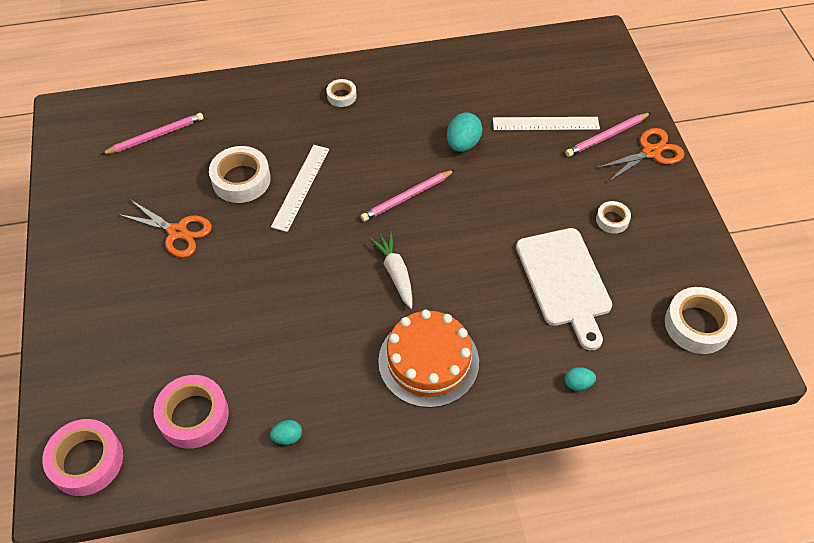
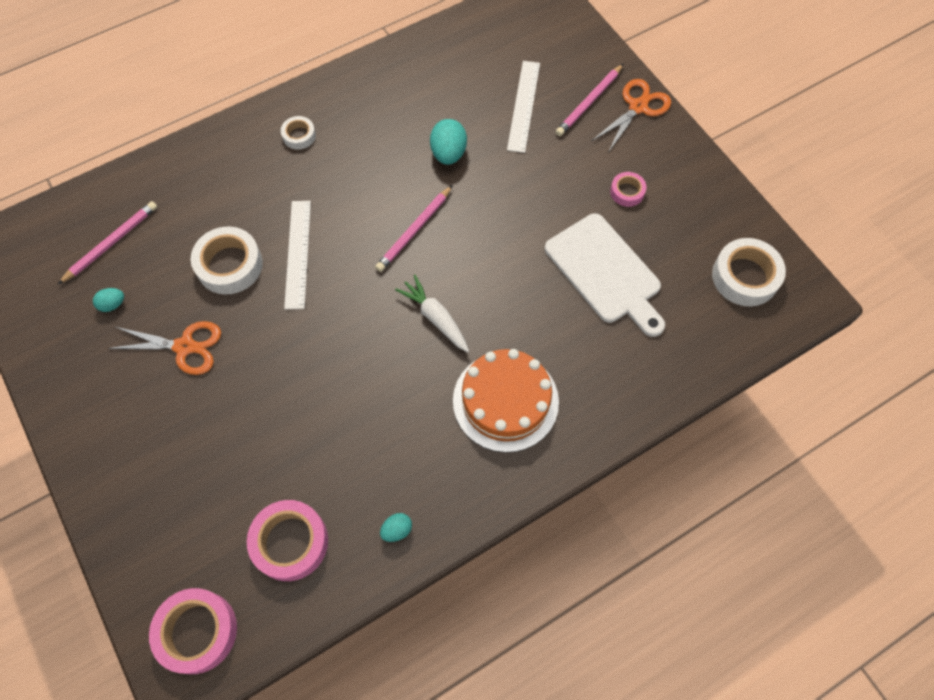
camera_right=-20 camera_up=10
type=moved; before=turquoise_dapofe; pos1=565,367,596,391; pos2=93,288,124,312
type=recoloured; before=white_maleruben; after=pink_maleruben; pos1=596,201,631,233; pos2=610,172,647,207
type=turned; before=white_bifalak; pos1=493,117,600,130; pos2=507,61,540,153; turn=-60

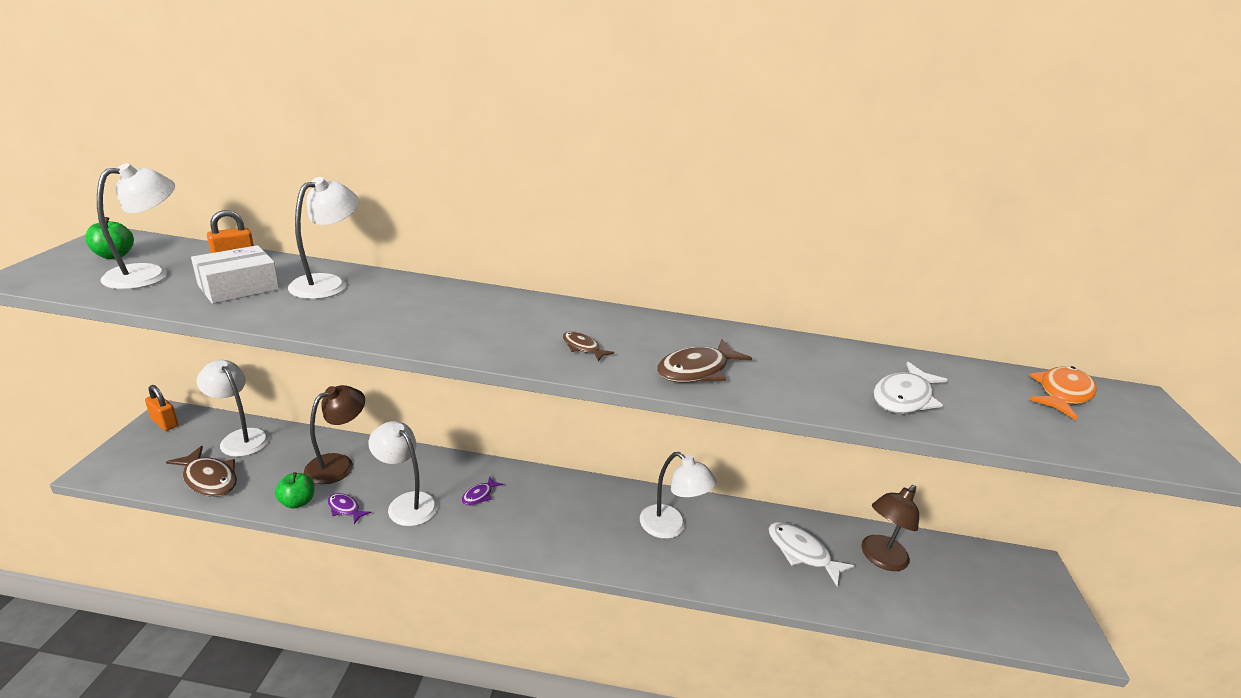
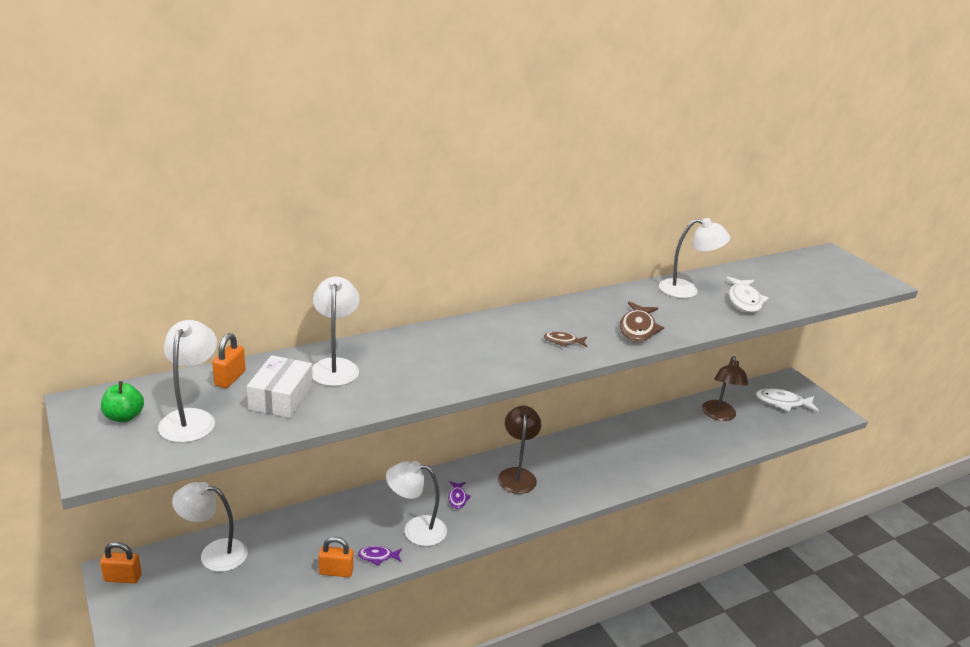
camera_right=-35 camera_up=0
type=removed; before=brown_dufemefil; pos1=166,446,237,497
type=removed; before=orange_dufemefil; pos1=1029,366,1097,420
type=moved; before=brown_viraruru; pos1=304,385,365,484; pos2=498,406,541,494
type=moved; before=white_viraruru; pos1=640,452,717,539; pos2=659,218,730,298
type=moved; before=white_dufemefil; pos1=768,522,854,586; pos2=756,388,819,412
type=replaced; before=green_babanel; after=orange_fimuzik; pos1=275,472,314,509; pos2=318,537,354,577

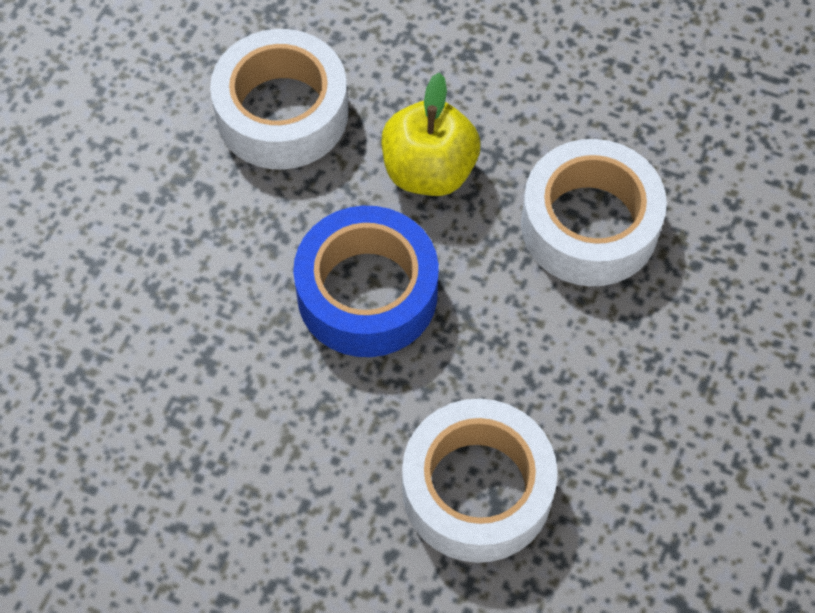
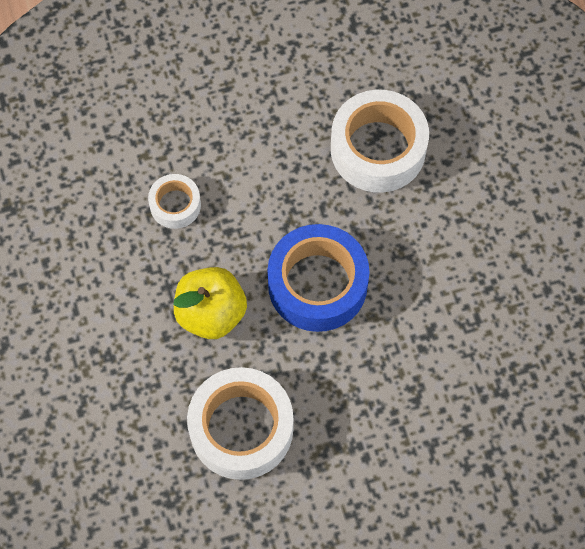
camera_right=-130 camera_up=5
type=resized; before=white_maleruben; pos1=521,139,667,286; pos2=148,174,201,229; scale=0.53

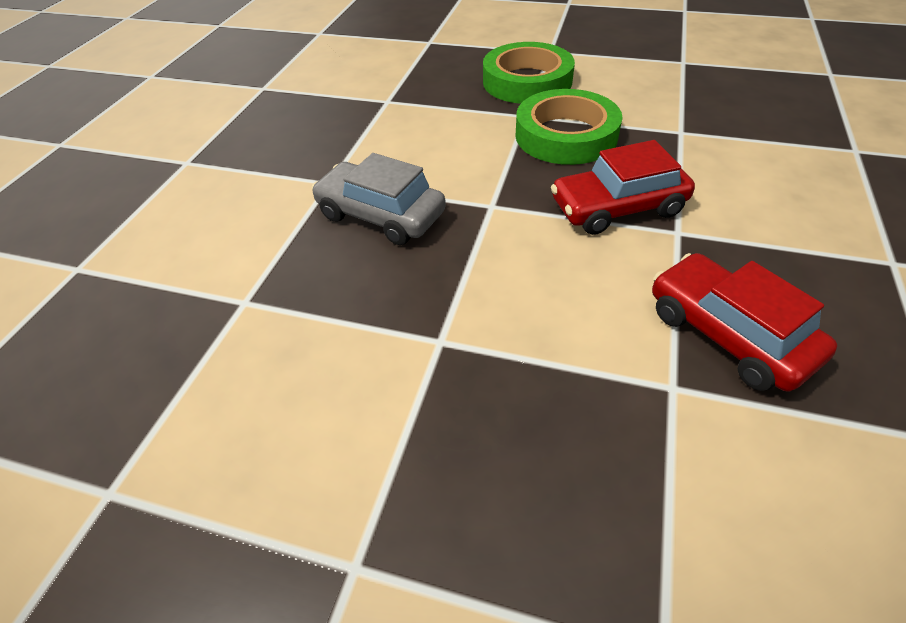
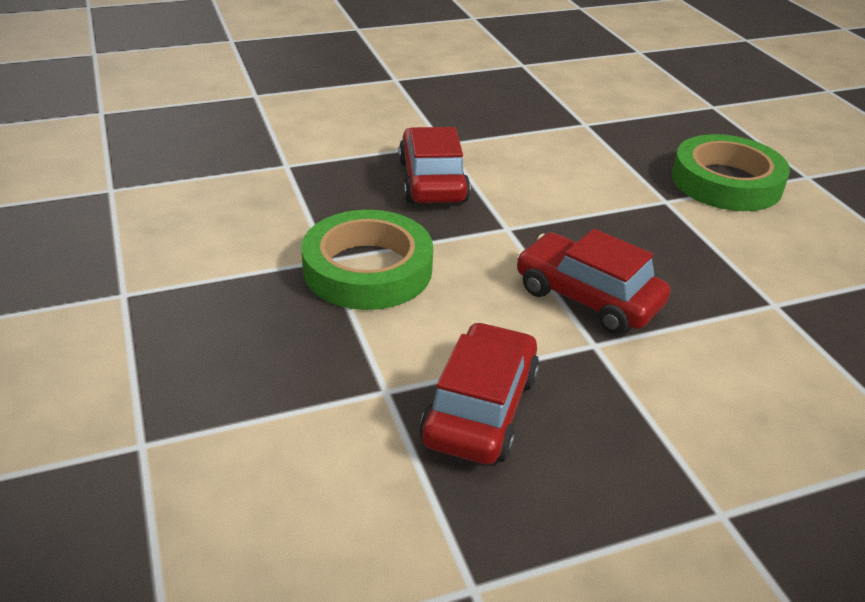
camera_right=50 camera_up=-10
type=moved; before=green_maleruben; pos1=515,89,622,165; pos2=302,210,433,310
type=recoloured; before=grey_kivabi; after=red_kivabi; pos1=311,153,446,245; pos2=399,127,471,203

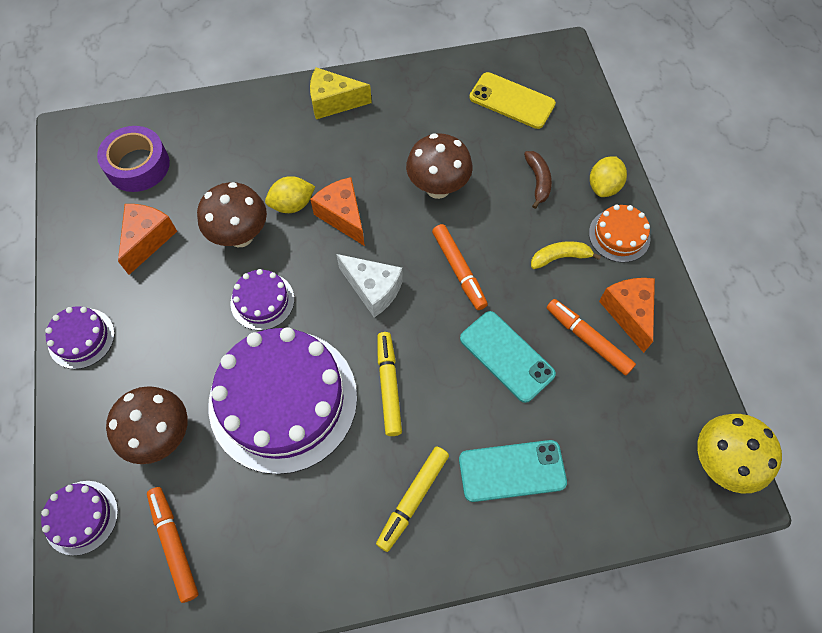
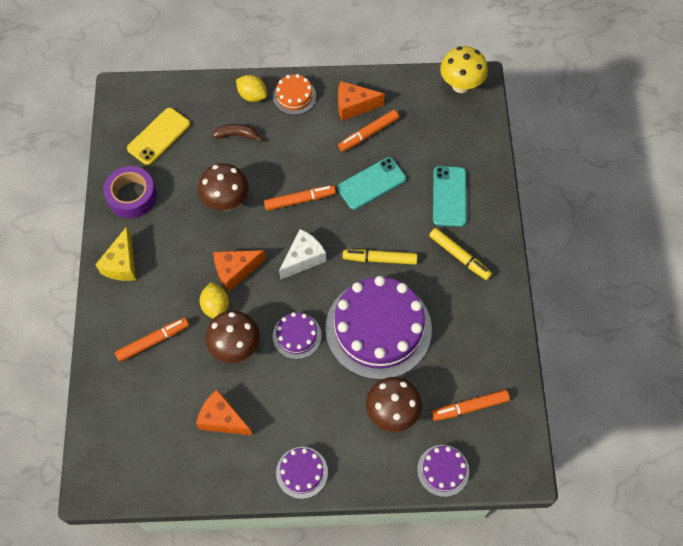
camera_right=-80 camera_up=0
type=removed; before=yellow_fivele; pos1=531,241,601,269
type=added; after=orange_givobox; pos2=115,317,189,362
type=moved; before=purple_maleruben; pos1=97,126,170,192; pos2=104,166,157,218

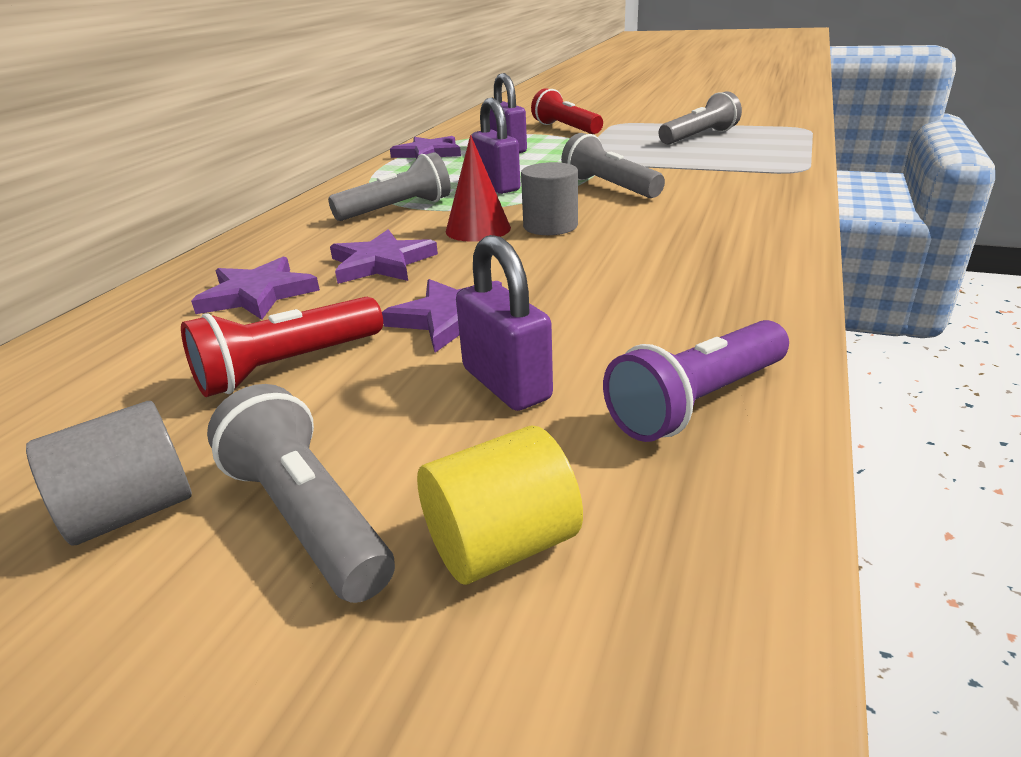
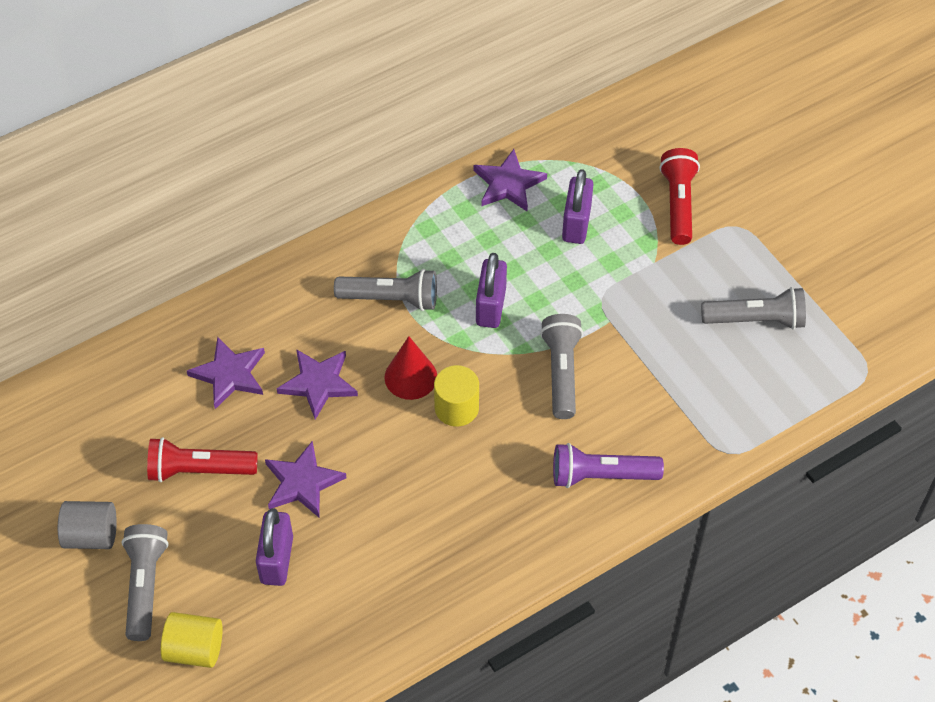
camera_right=35 camera_up=25
type=moved; before=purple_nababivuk; pos1=603,320,789,442; pos2=553,443,664,488
type=recoloured; before=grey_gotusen; after=yellow_gotusen; pos1=521,162,578,235; pos2=434,365,479,427

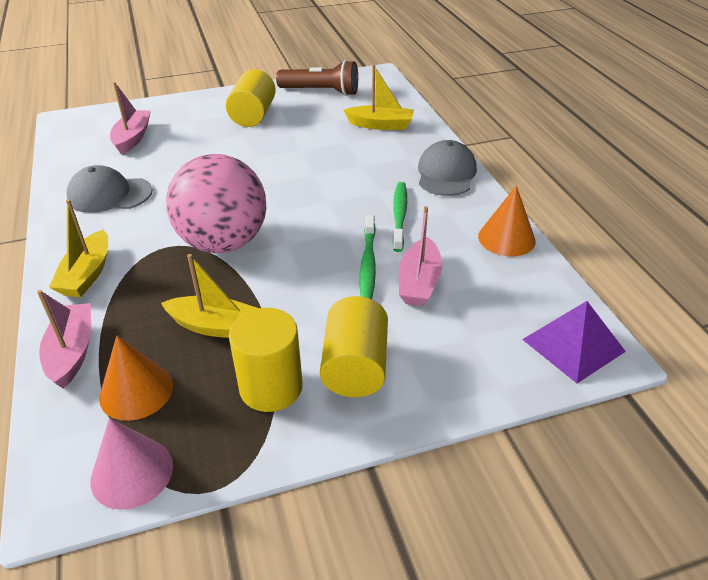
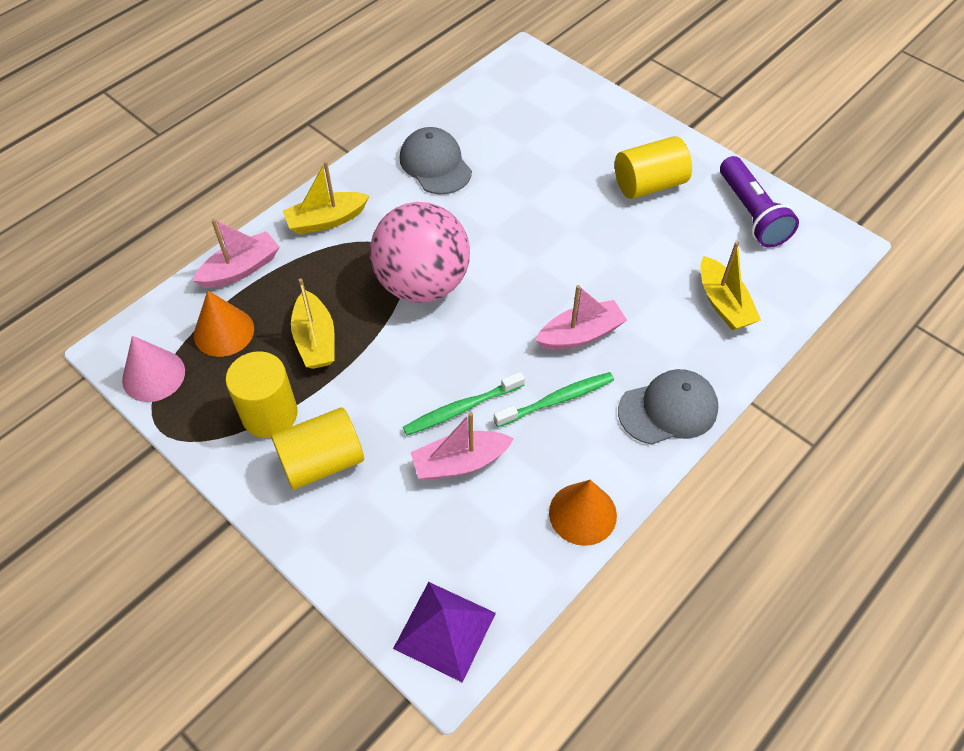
camera_right=60 camera_up=15
type=moved; before=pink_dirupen; pos1=110,82,151,155; pos2=535,285,627,350
type=recoloured; before=brown_nababivuk; after=purple_nababivuk; pos1=276,60,358,96; pos2=720,156,799,248

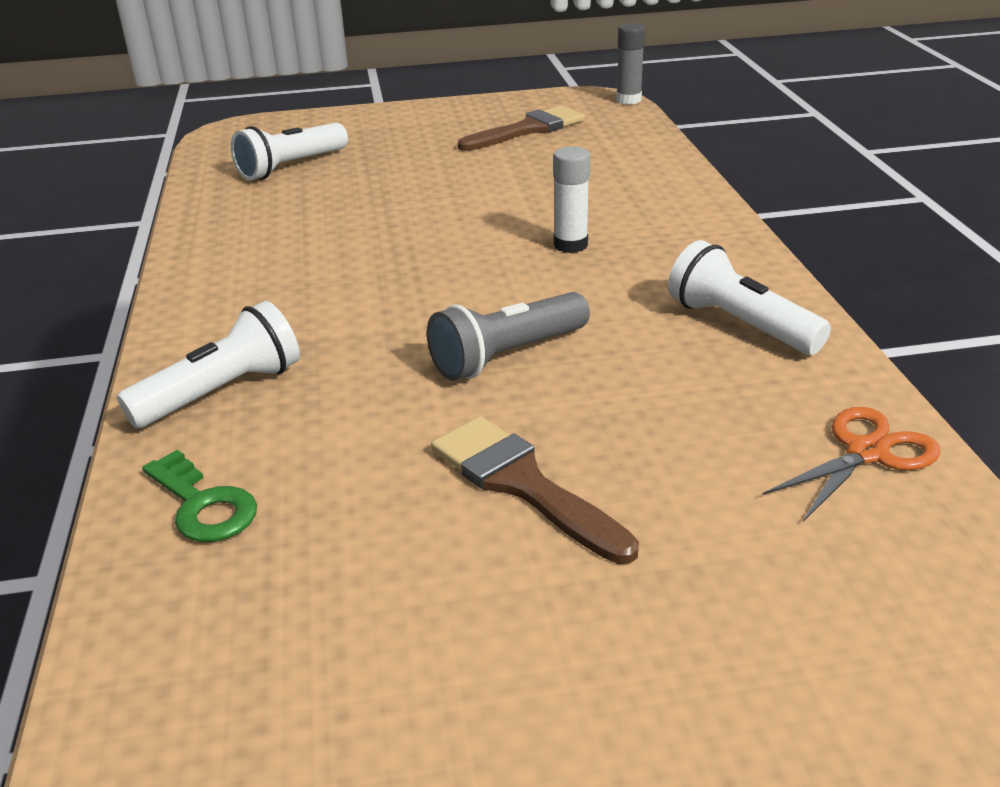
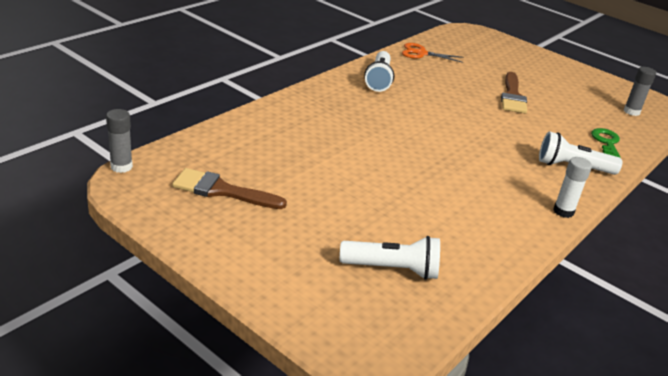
camera_right=-135 camera_up=0
type=removed; before=grey_nababivuk; pos1=427,292,590,381
type=added; after=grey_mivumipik; pos2=624,67,656,116
type=moved; before=white_mivumipik; pos1=553,146,590,253; pos2=553,157,592,218

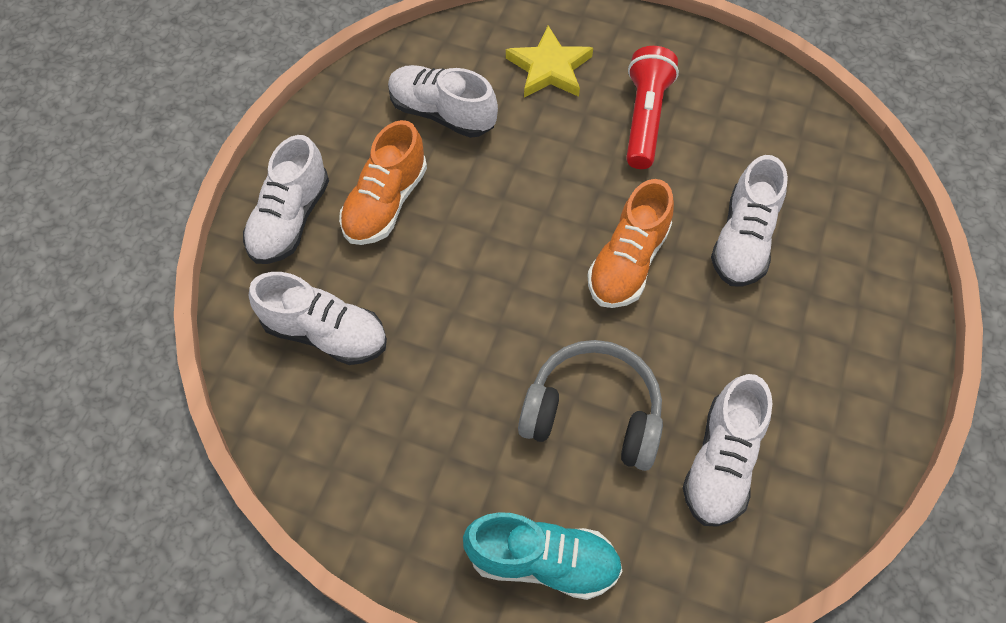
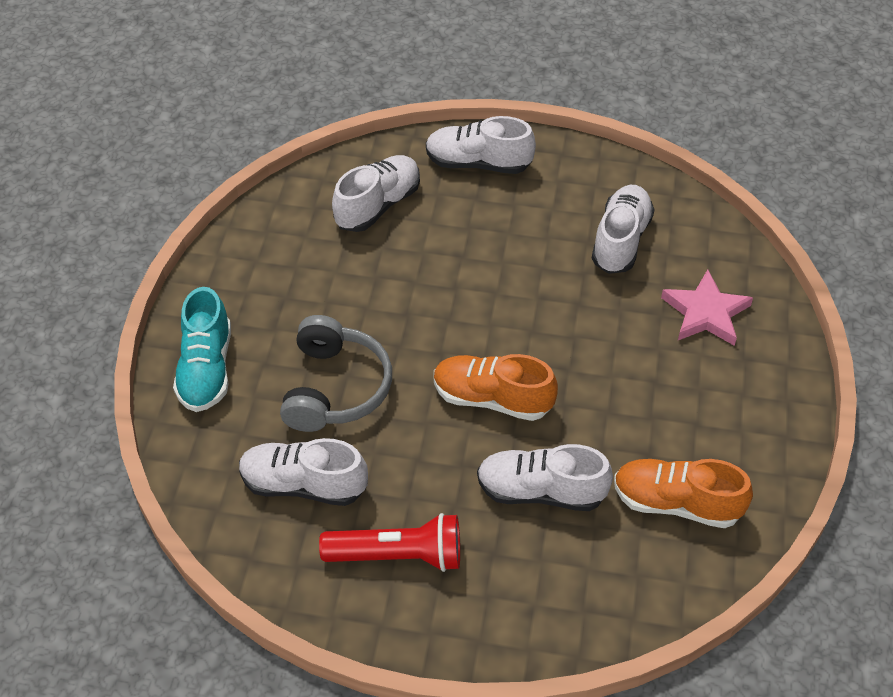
camera_right=80 camera_up=-10
type=moved; before=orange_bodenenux; pos1=339,120,427,245; pos2=614,459,753,528
type=moved; before=red_nababivuk; pos1=626,46,679,169; pos2=319,513,460,572
type=recoloured; before=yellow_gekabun; after=pink_gekabun; pos1=506,26,593,98; pos2=661,270,753,346
type=turned; before=white_bodenenux; pos1=249,272,387,365; pos2=332,155,420,232; turn=-150

